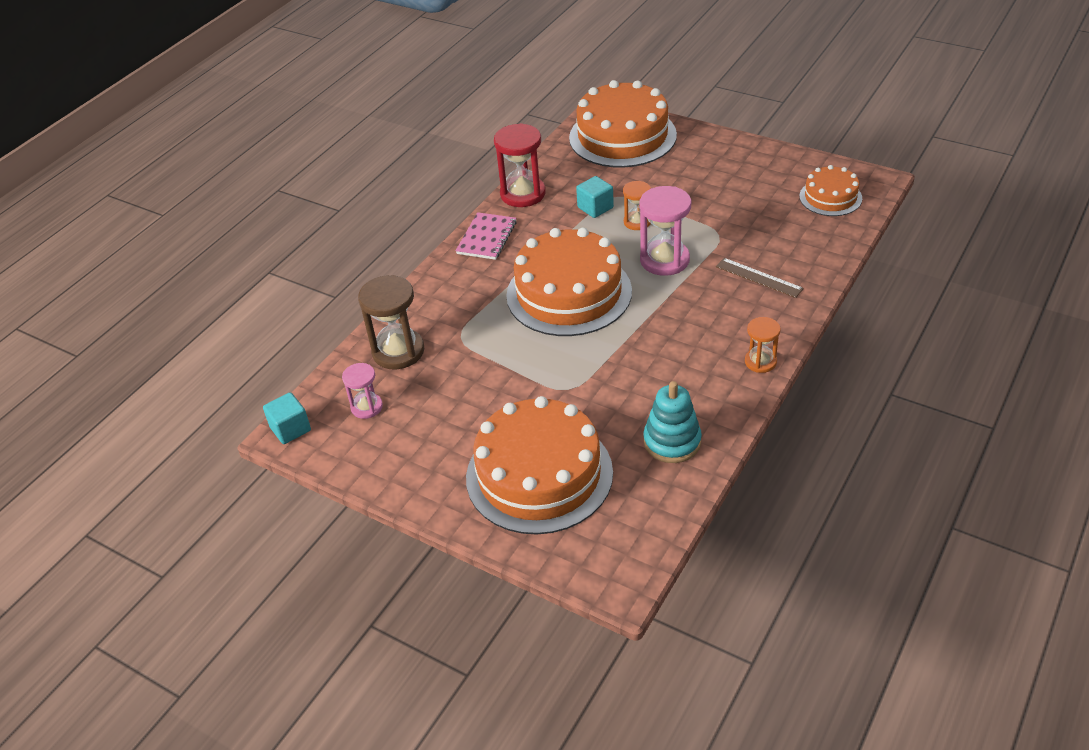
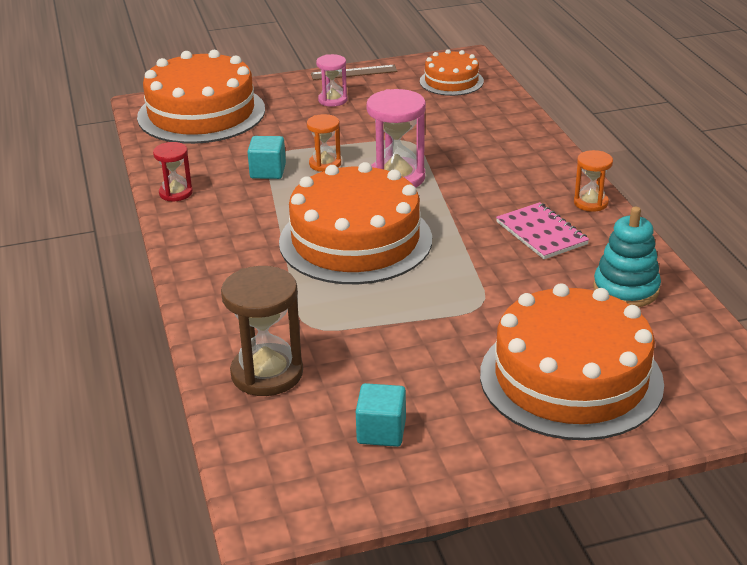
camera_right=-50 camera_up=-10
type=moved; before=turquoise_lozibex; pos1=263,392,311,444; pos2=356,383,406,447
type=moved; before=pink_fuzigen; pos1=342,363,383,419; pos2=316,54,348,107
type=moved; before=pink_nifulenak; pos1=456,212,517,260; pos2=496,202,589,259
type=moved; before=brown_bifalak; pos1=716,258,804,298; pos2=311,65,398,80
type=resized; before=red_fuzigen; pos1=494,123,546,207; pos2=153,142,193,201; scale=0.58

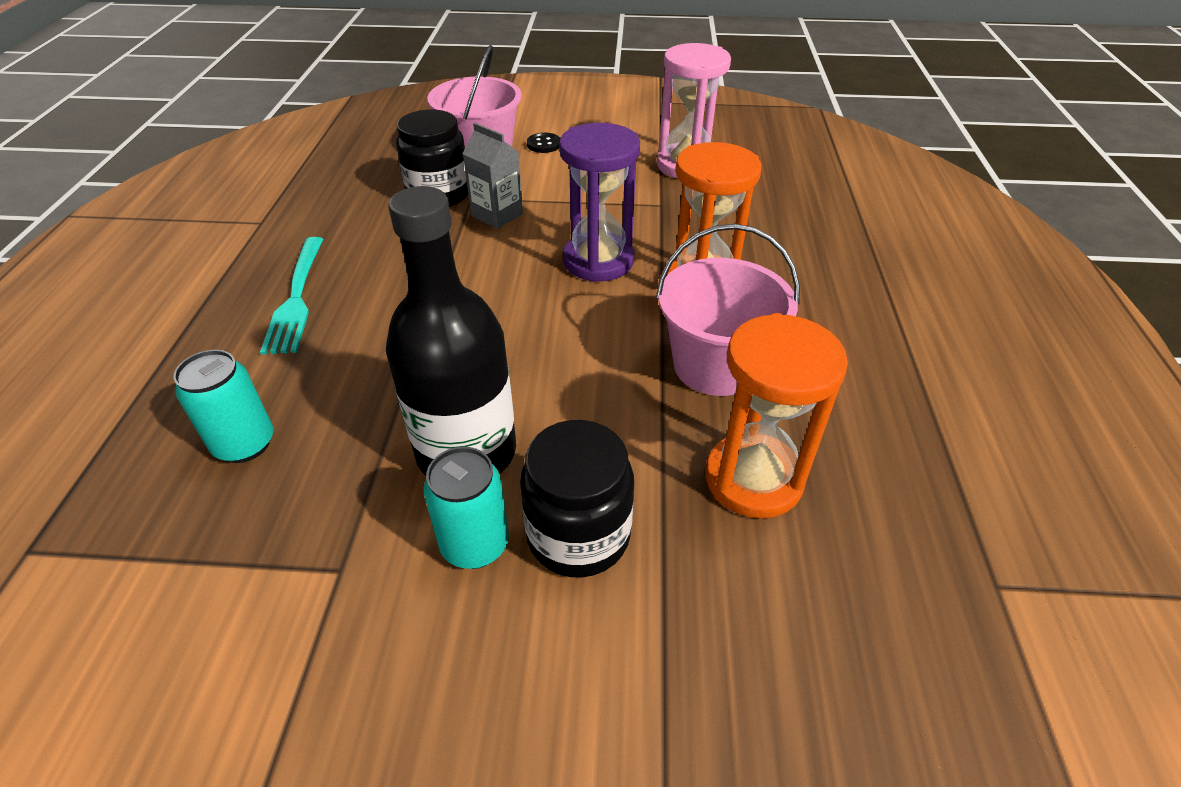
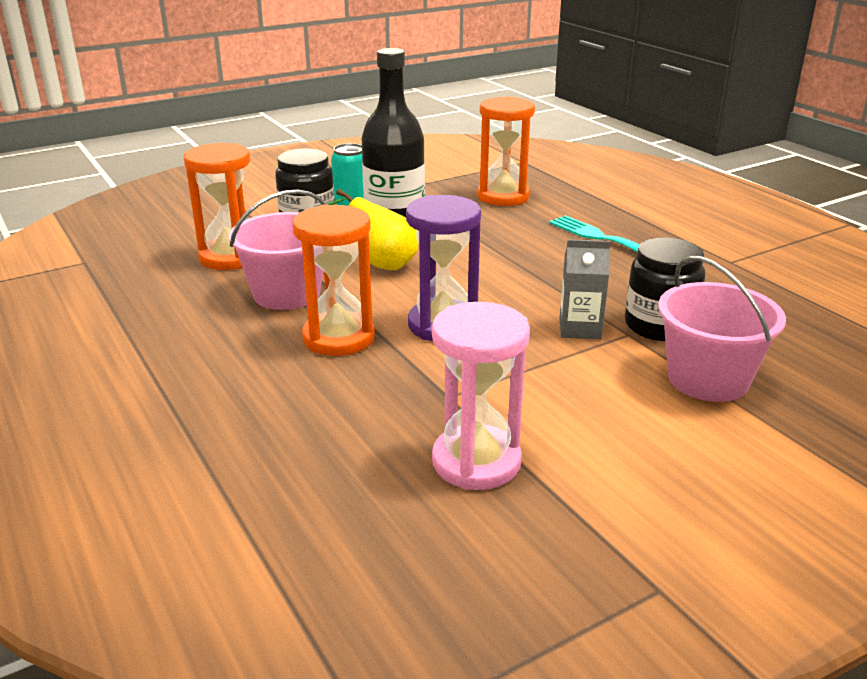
camera_right=145 camera_up=-15
type=removed; before=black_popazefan; pos1=527,133,560,153
type=added; after=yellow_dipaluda; pos2=327,189,418,270
type=replaced; before=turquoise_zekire; after=orange_fuzigen; pos1=173,350,273,463; pos2=477,96,535,206

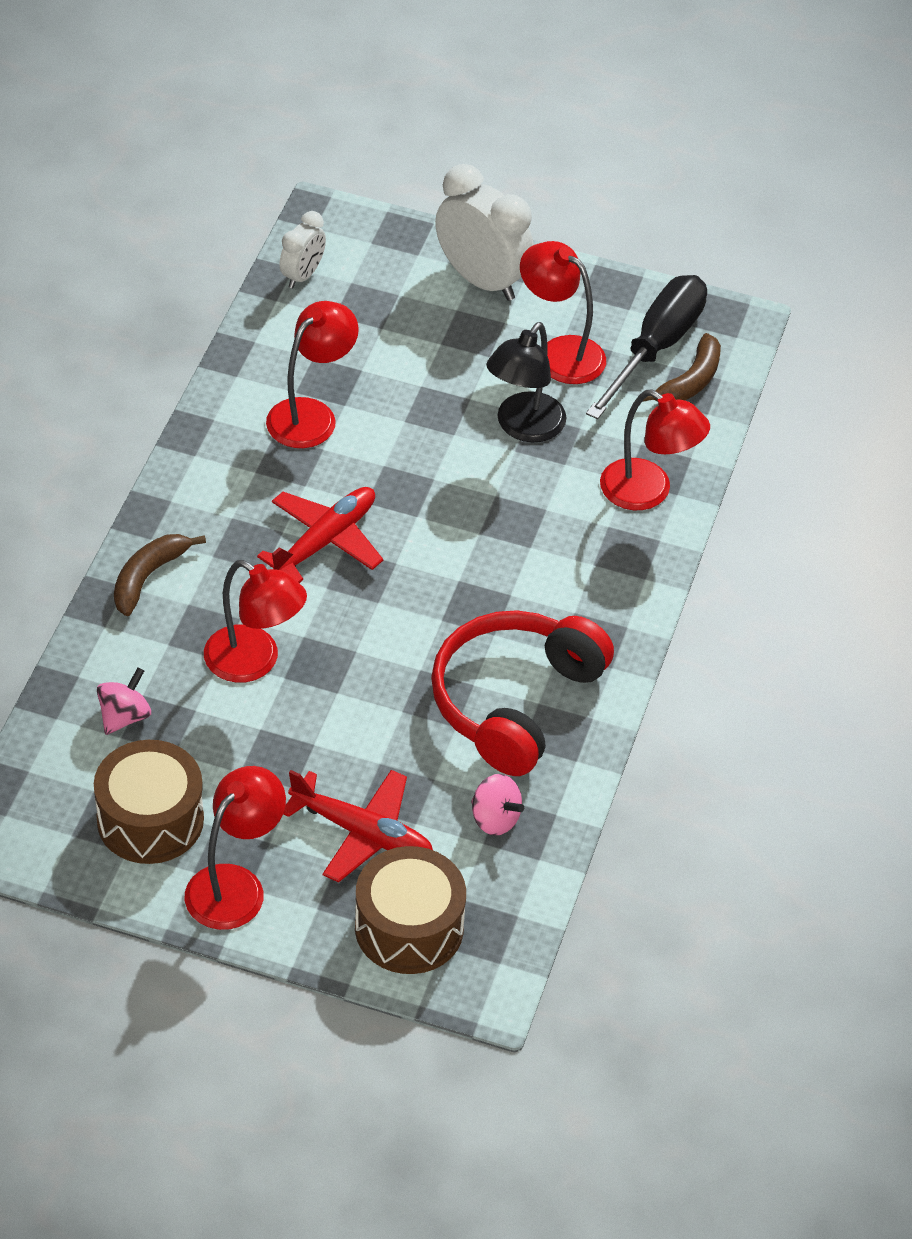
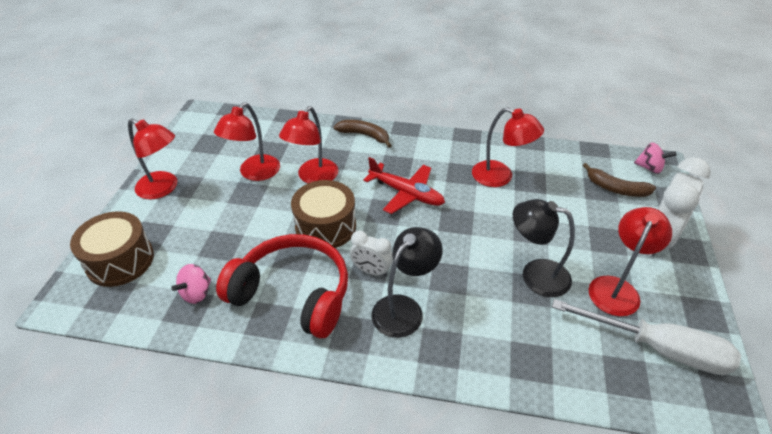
camera_right=85 camera_up=-5
type=removed; before=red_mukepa; pos1=283,770,433,882
type=added; after=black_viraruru; pos2=371,227,443,338
type=moved; before=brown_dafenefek; pos1=94,740,204,864; pos2=291,180,356,248
type=moved; before=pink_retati; pos1=97,667,151,735; pos2=634,142,676,174
type=moved; before=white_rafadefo; pos1=280,211,326,288; pos2=350,230,393,277
type=moved; before=red_viraruru; pos1=600,390,710,510; pos2=214,102,280,181
type=moved; before=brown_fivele; pos1=642,333,721,402; pos2=583,163,656,197
type=recoloured; before=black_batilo; after=white_batilo; pos1=586,275,707,419; pos2=552,299,741,375

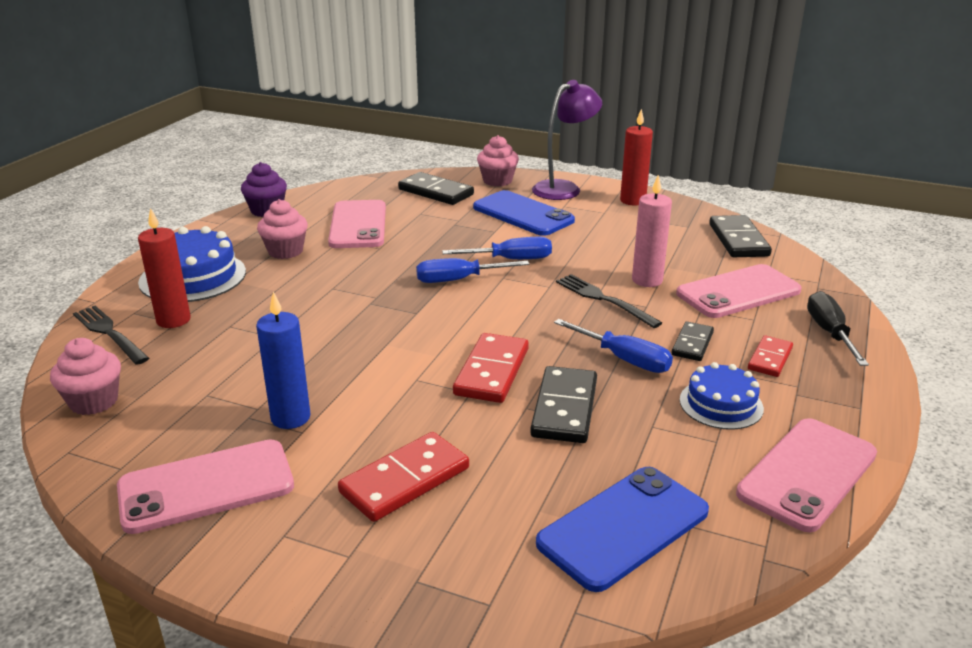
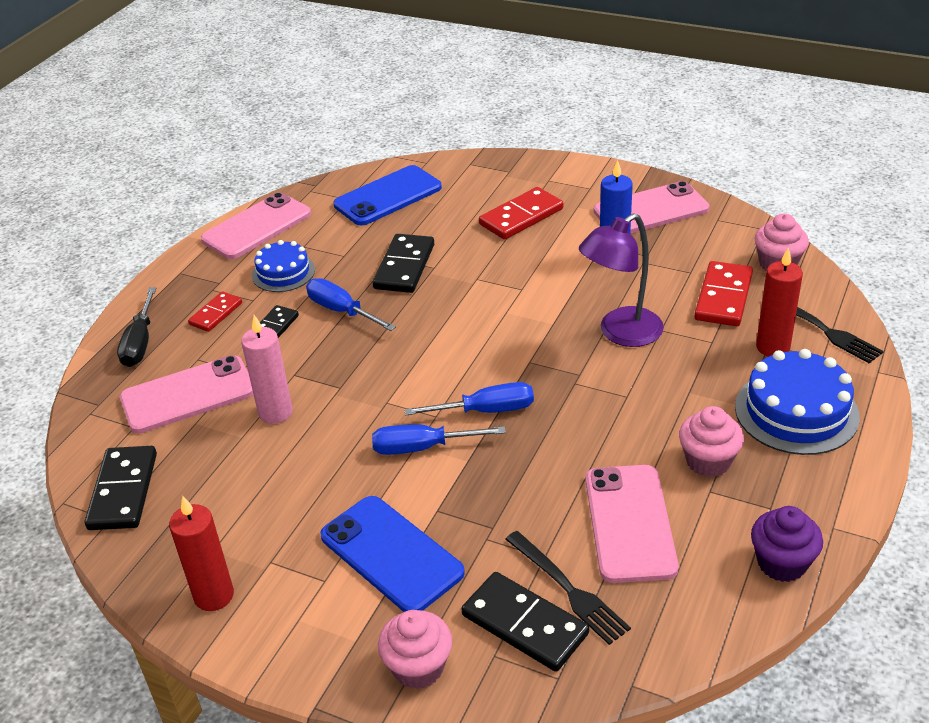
camera_right=-175 camera_up=10
type=moved; before=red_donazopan; pos1=453,333,529,403; pos2=694,261,753,326
type=moved; before=purple_viraruru; pos1=532,80,602,200; pos2=579,213,664,347
type=moved; before=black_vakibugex; pos1=556,274,662,328; pos2=505,531,631,645

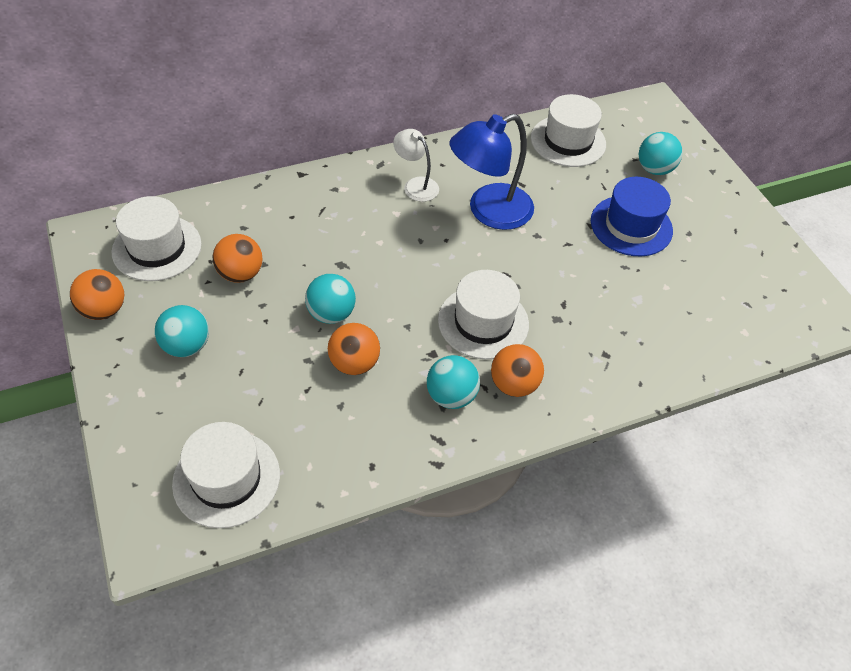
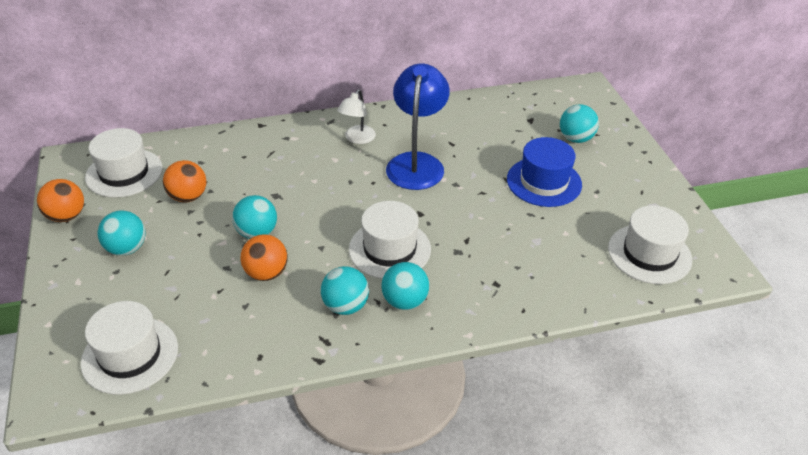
camera_right=10 camera_up=-10
type=moved; before=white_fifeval; pos1=531,94,606,167; pos2=608,205,692,284
type=recoloured; before=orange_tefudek; after=turquoise_tefudek; pos1=491,344,544,397; pos2=381,262,429,310
type=turned; before=white_viraruru; pos1=393,129,439,202; pos2=337,89,376,144; turn=-120
type=turned; before=blue_viraruru; pos1=450,114,534,230; pos2=386,63,450,190; turn=120

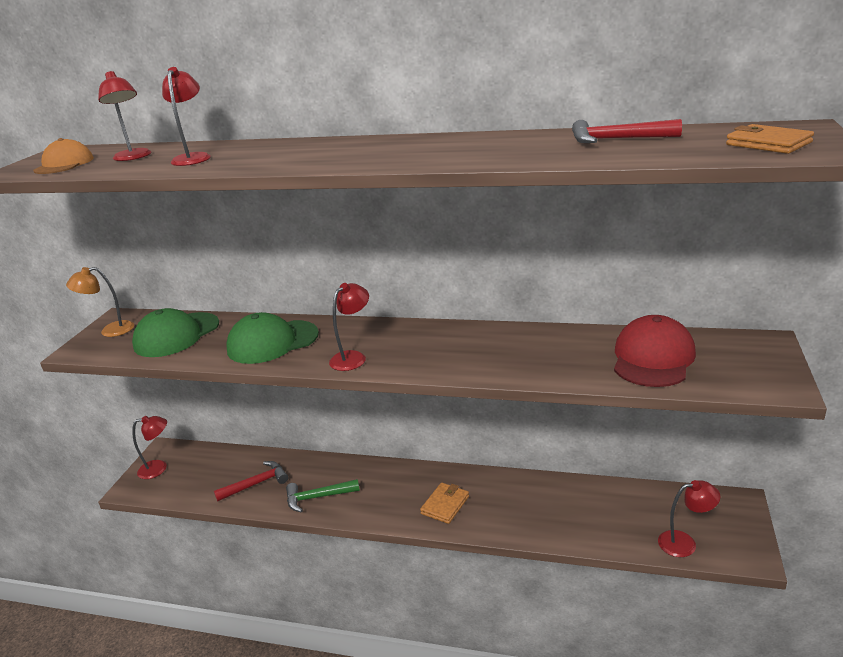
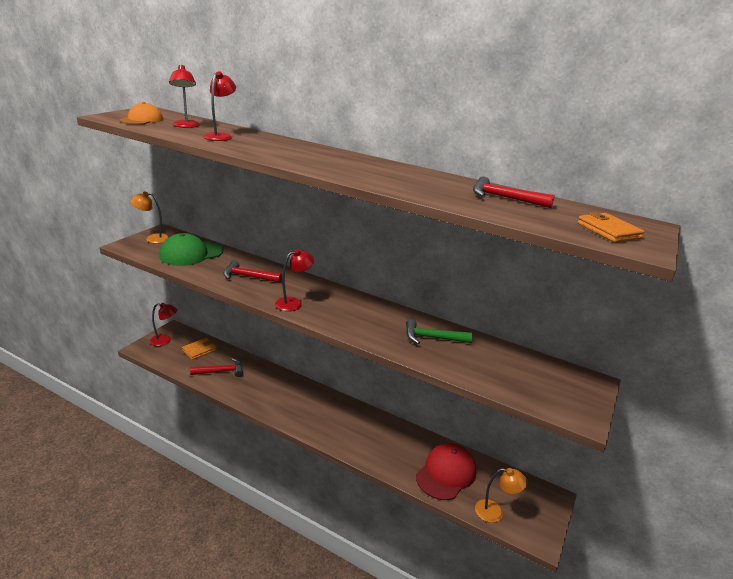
camera_right=10 camera_up=0
type=moved; before=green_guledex; pos1=286,479,360,512; pos2=406,319,473,344
type=moved; before=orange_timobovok; pos1=420,483,469,524; pos2=182,338,217,360
type=moved; before=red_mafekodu; pos1=614,315,696,387; pos2=416,443,476,500
type=replaced; before=green_mafekodu; after=red_guledex; pos1=226,312,319,364; pos2=223,260,282,283
type=recoloured; before=red_viraruru; after=orange_viraruru; pos1=658,480,720,557; pos2=475,468,527,523

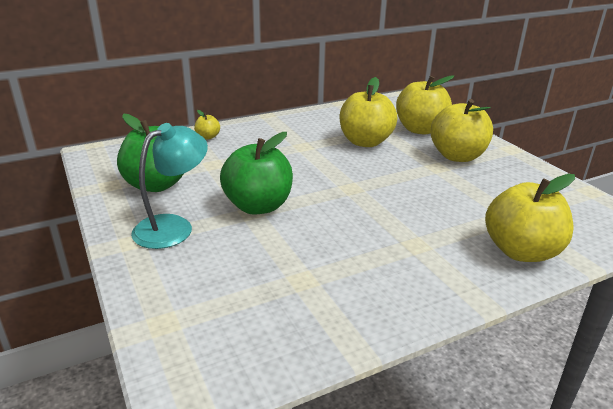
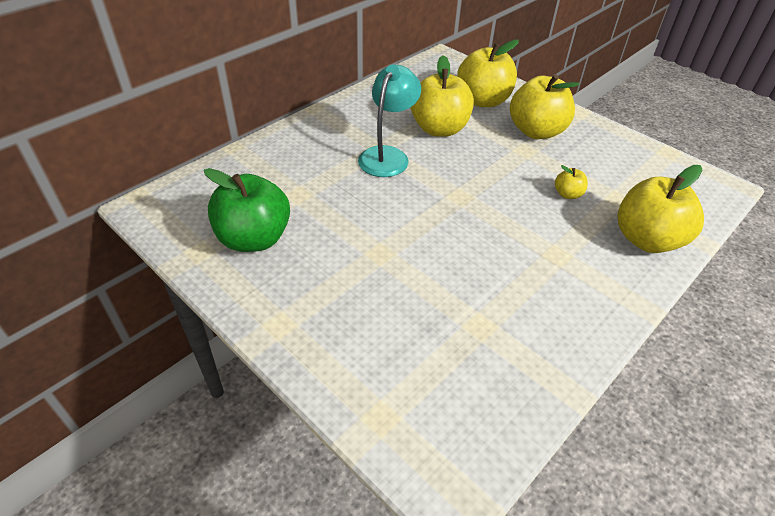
camera_right=-20 camera_up=15
type=removed; before=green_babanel; pos1=220,132,293,215
type=moved; before=turquoise_viraruru; pos1=131,123,208,249; pos2=358,64,421,177
type=moved; before=yellow_babanel; pos1=194,110,220,140; pos2=555,165,588,199

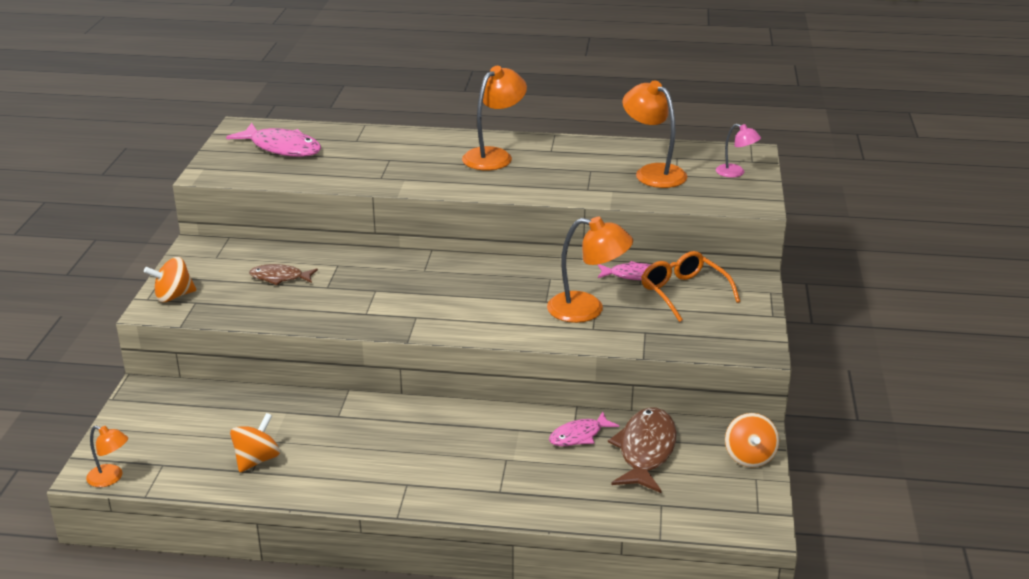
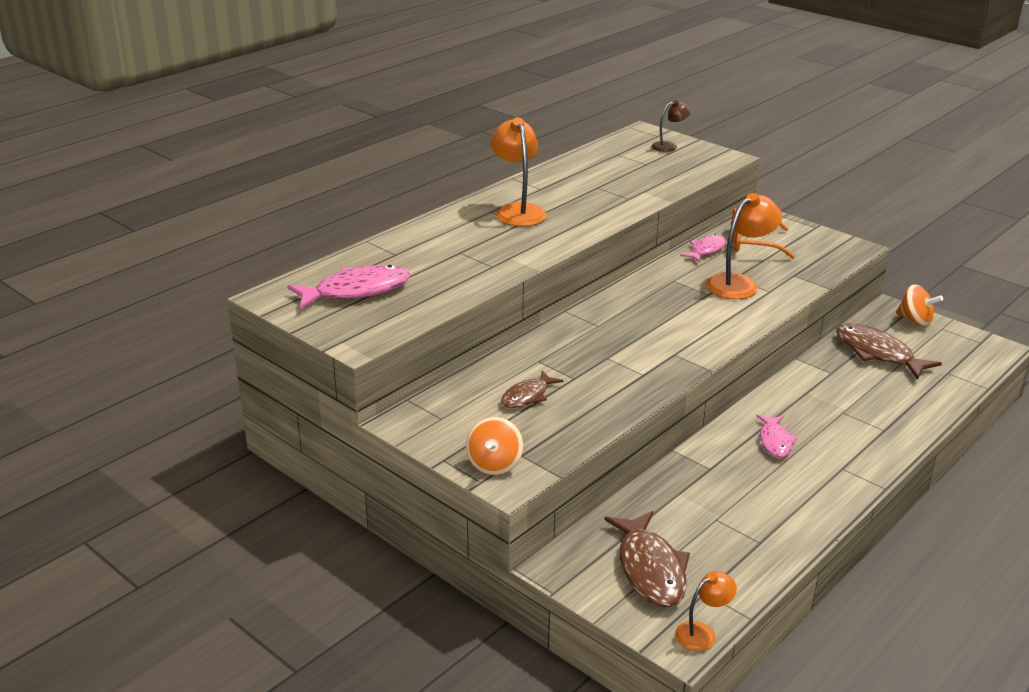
camera_right=-55 camera_up=0
type=removed; before=orange_retati; pos1=230,413,280,472
type=removed; before=orange_viraruru; pos1=622,81,687,188
type=added; after=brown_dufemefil; pos2=604,511,690,607
type=moved; before=pink_dufemefil; pos1=549,412,619,446; pos2=757,415,797,458
type=recoloured; before=pink_viraruru; after=brown_viraruru; pos1=716,124,761,178; pos2=652,100,691,152

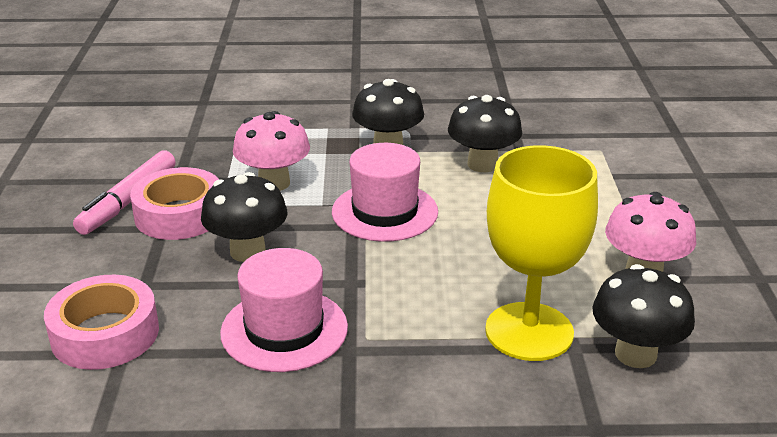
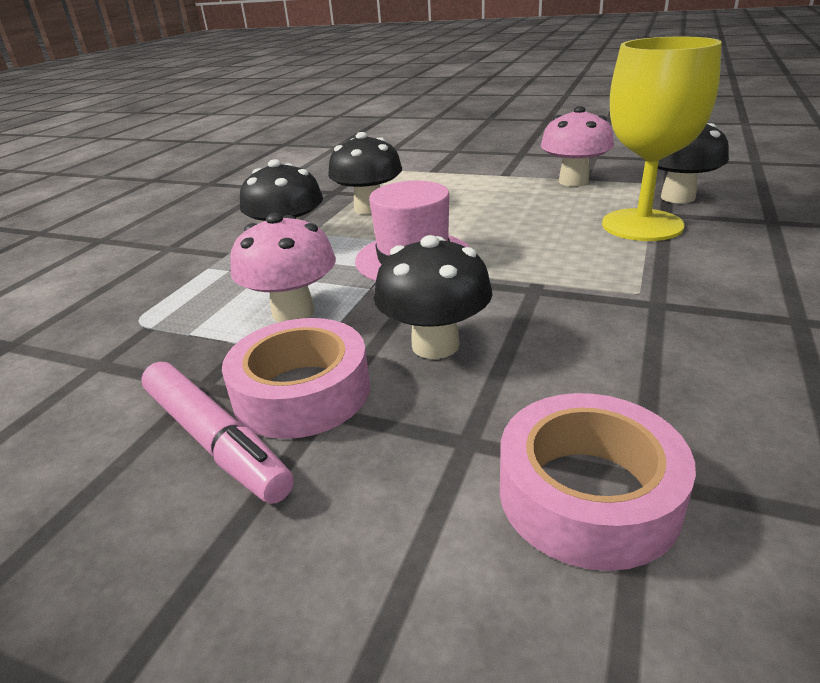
camera_right=-65 camera_up=0
type=removed; before=pink_fifeval; pos1=220,248,348,372

